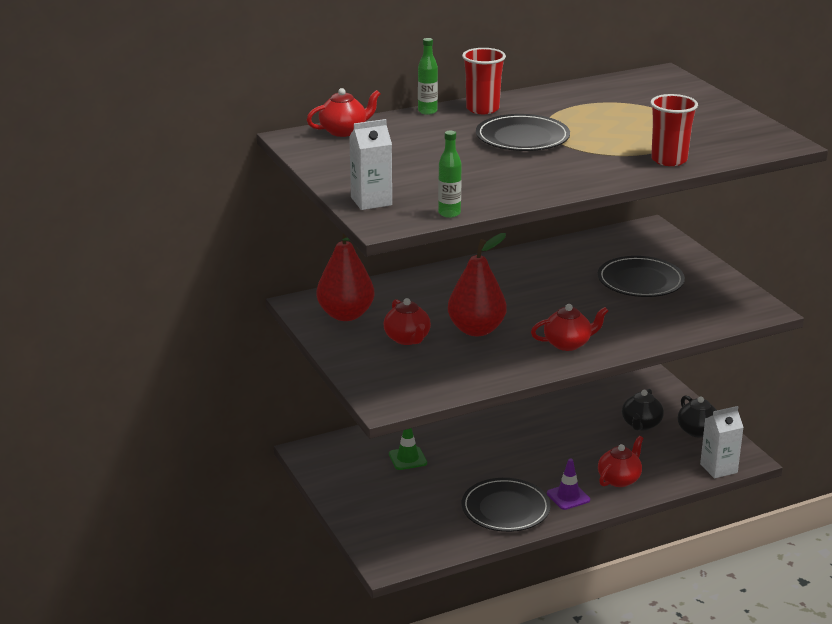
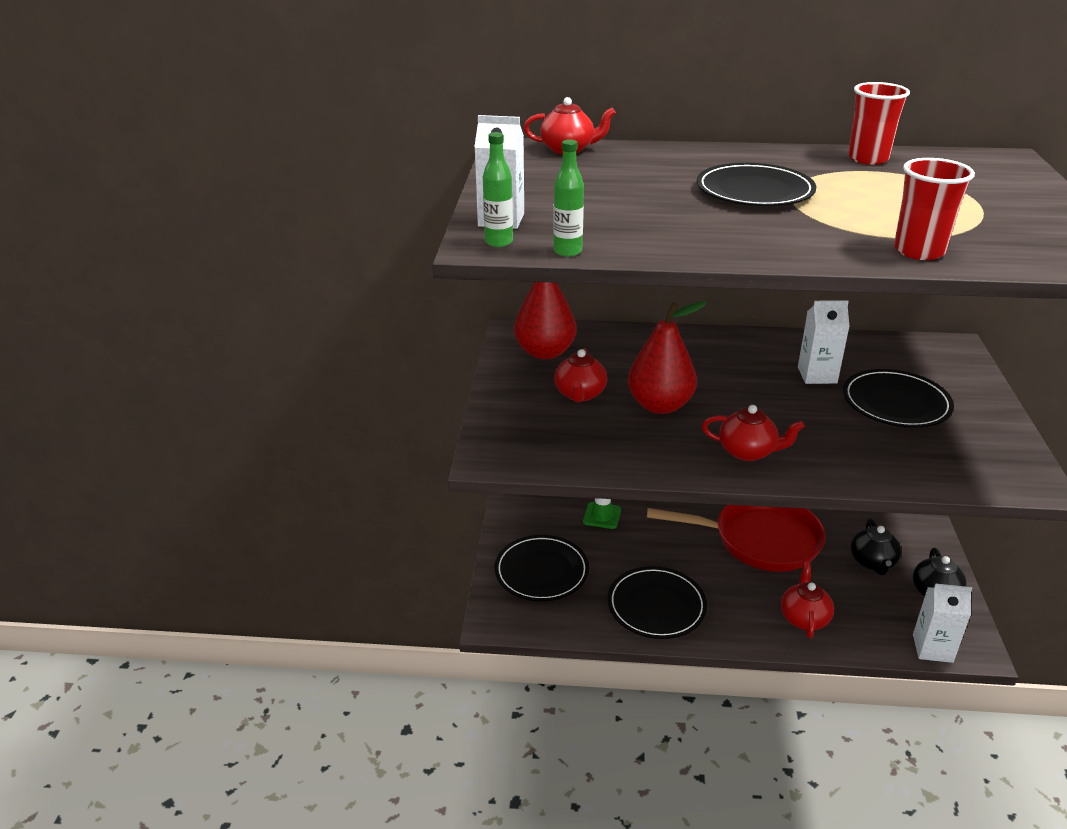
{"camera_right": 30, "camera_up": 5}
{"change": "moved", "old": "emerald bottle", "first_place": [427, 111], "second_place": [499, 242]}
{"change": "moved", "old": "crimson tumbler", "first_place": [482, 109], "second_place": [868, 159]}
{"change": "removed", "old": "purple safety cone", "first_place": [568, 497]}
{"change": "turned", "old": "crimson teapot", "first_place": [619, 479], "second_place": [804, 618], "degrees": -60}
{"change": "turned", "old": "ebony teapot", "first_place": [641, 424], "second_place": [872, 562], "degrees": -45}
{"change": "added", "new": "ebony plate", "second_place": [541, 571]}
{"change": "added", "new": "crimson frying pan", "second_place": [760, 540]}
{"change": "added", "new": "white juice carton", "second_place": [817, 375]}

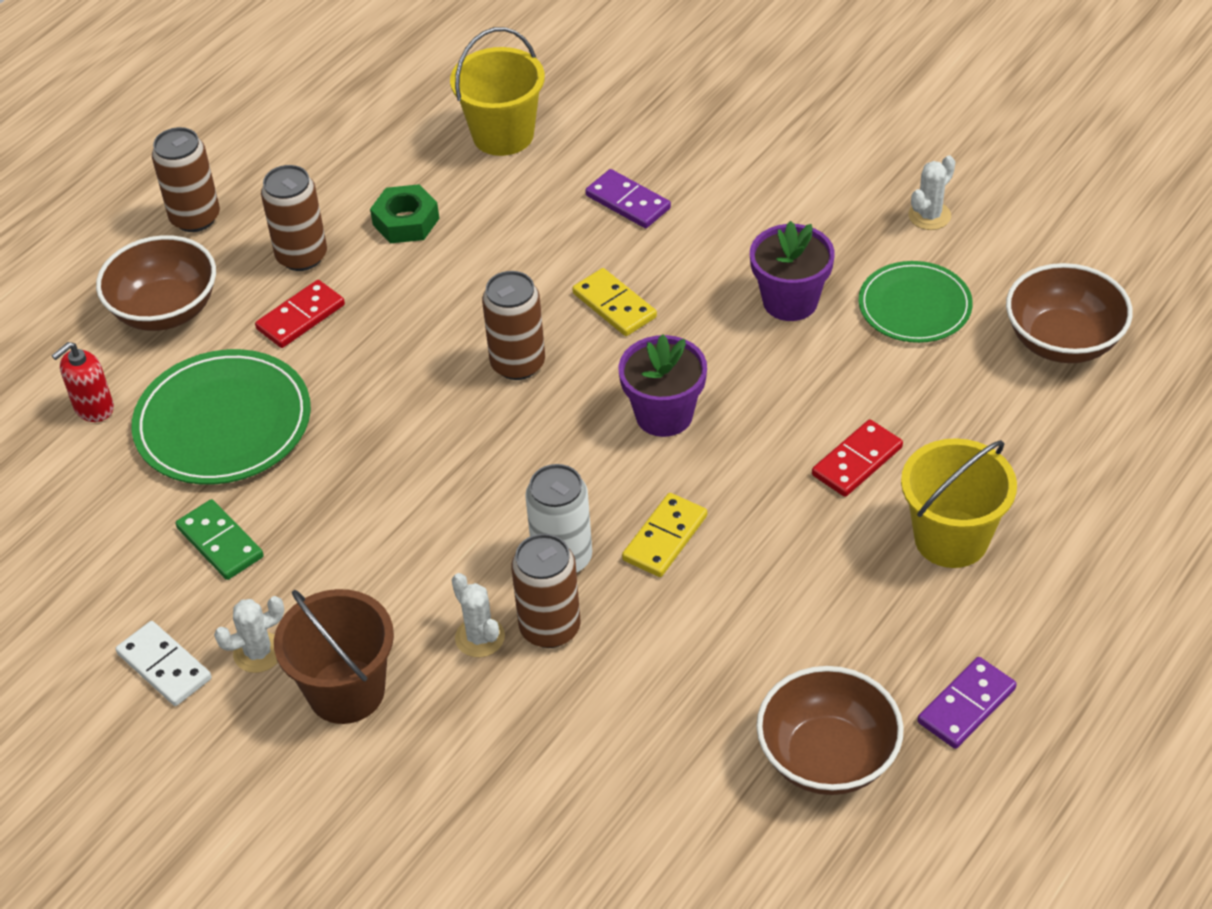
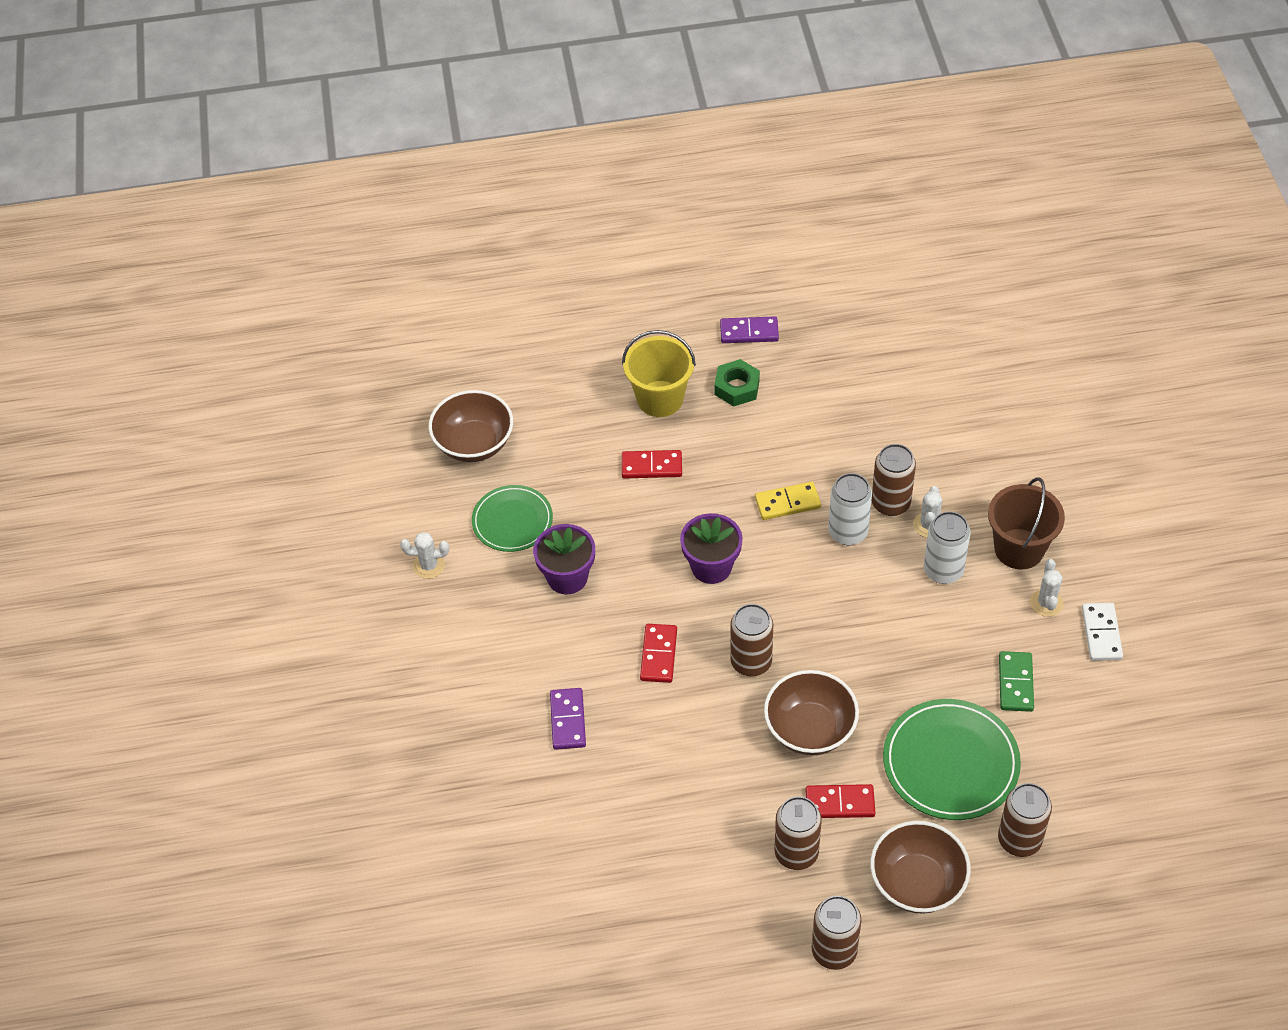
{"camera_right": -135, "camera_up": 5}
{"change": "replaced", "old": "crimson soap pump", "new": "brown can", "first_place": [93, 408], "second_place": [1019, 840]}
{"change": "turned", "old": "white cactus", "first_place": [258, 652], "second_place": [1046, 603], "degrees": 75}
{"change": "moved", "old": "emerald nut", "first_place": [406, 221], "second_place": [737, 387]}
{"change": "removed", "old": "yellow sand bucket", "first_place": [503, 135]}
{"change": "recoloured", "old": "yellow domino piece", "new": "crimson domino piece", "first_place": [614, 305], "second_place": [658, 655]}
{"change": "moved", "old": "brown deep dish", "first_place": [827, 757], "second_place": [810, 729]}
{"change": "added", "new": "white can", "second_place": [943, 570]}

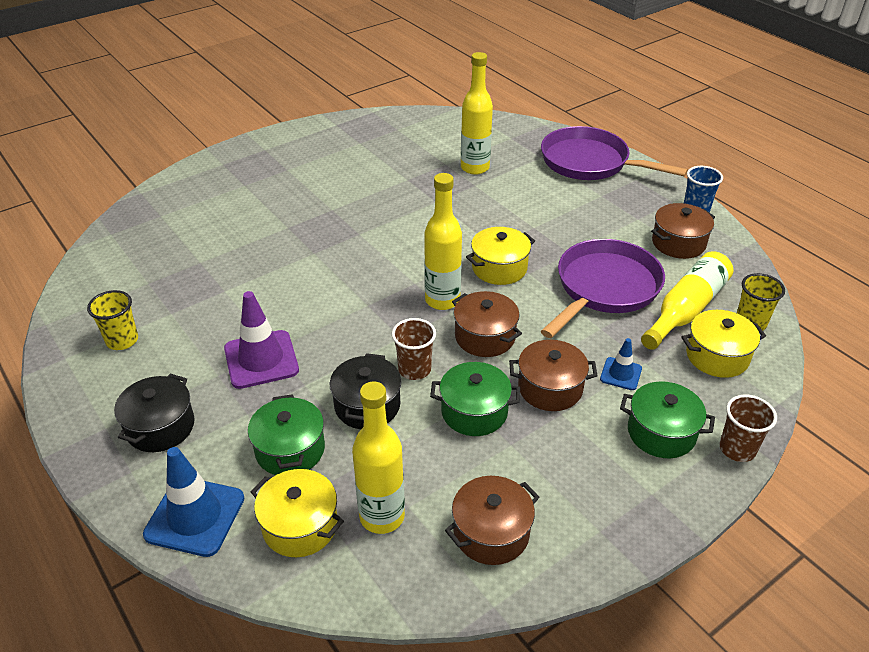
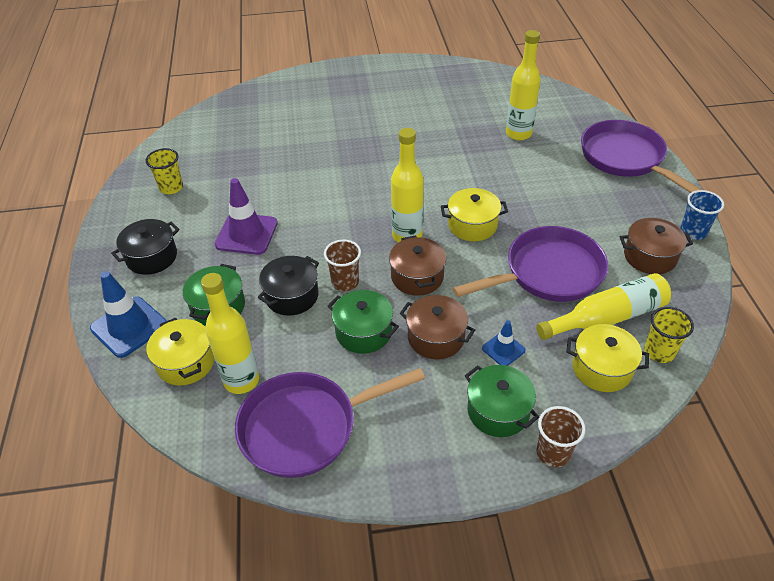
{"camera_right": 30, "camera_up": 5}
{"change": "replaced", "old": "brown cooking pot", "new": "purple frying pan", "first_place": [491, 533], "second_place": [305, 427]}

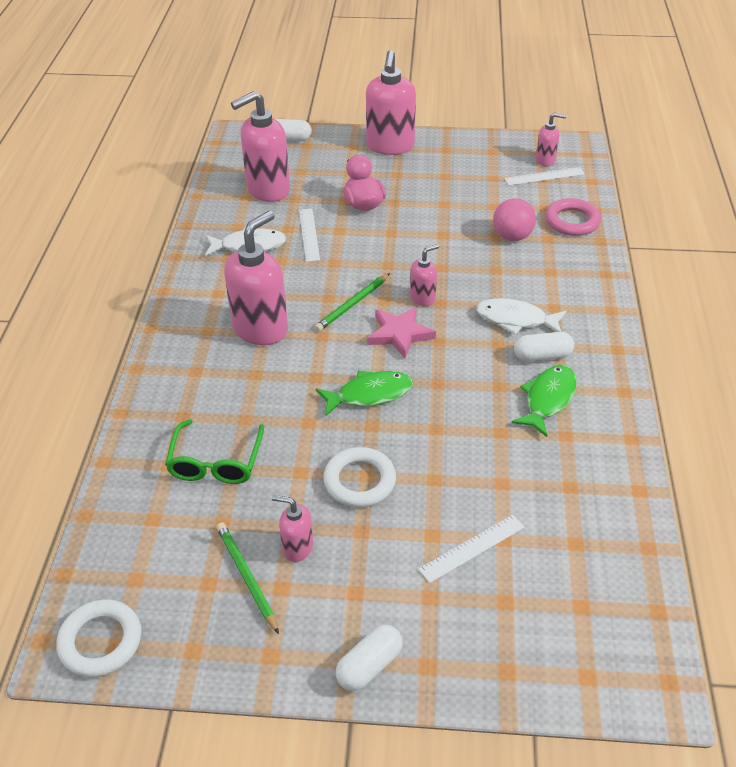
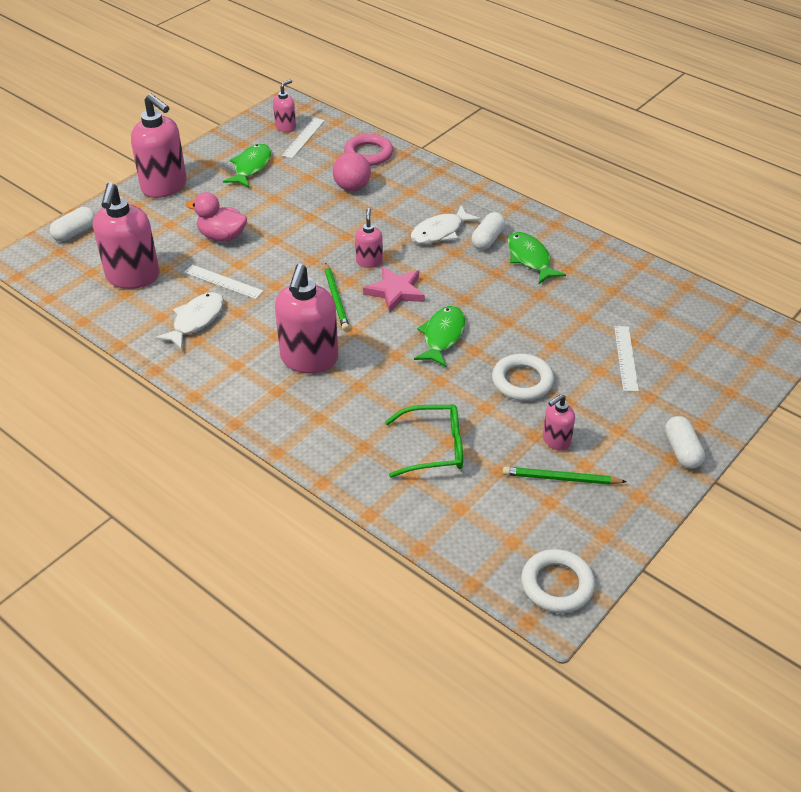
{"camera_right": -55, "camera_up": 0}
{"change": "turned", "old": "emerald eyeglasses", "first_place": [216, 462], "second_place": [433, 448], "degrees": -45}
{"change": "turned", "old": "rosy soap pump", "first_place": [261, 329], "second_place": [309, 359], "degrees": -150}
{"change": "added", "new": "emerald toy fish", "second_place": [251, 167]}

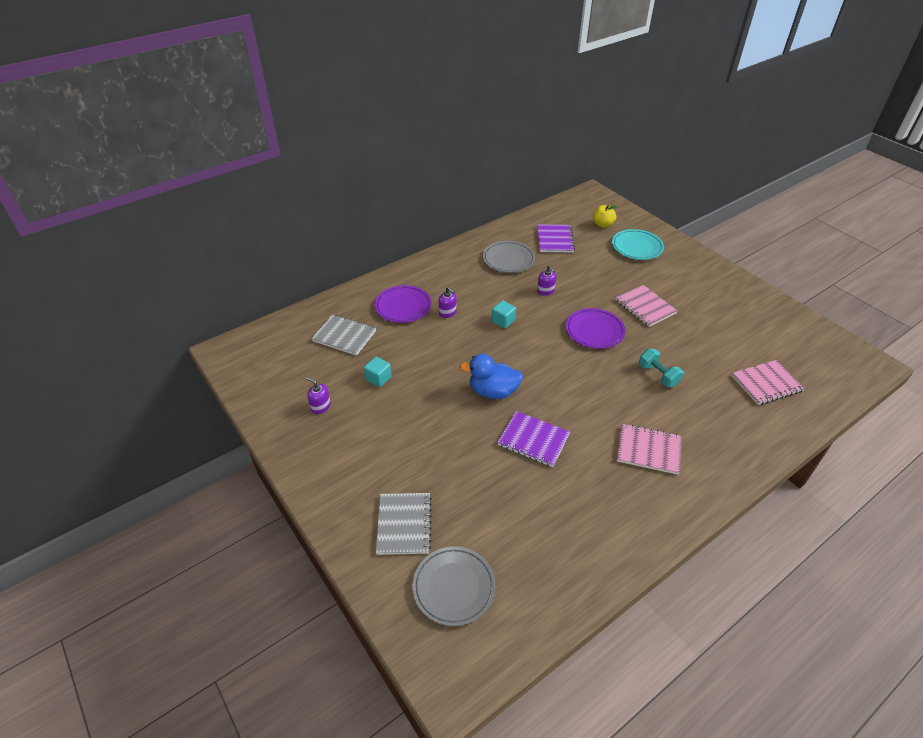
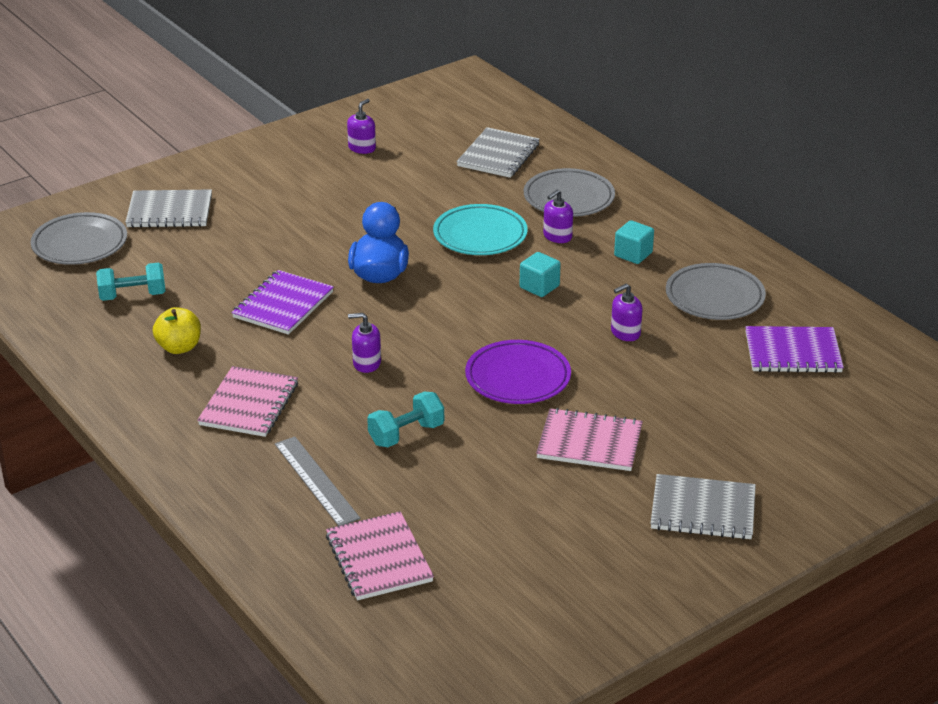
{"camera_right": 90, "camera_up": -10}
{"change": "moved", "old": "aqua cube", "first_place": [378, 378], "second_place": [633, 254]}
{"change": "recoloured", "old": "purple plate", "new": "ash-grey plate", "first_place": [403, 307], "second_place": [569, 198]}
{"change": "moved", "old": "yellow toy apple", "first_place": [602, 225], "second_place": [179, 347]}
{"change": "moved", "old": "aqua plate", "first_place": [637, 247], "second_place": [480, 235]}
{"change": "turned", "old": "rosy exercise book", "first_place": [645, 307], "second_place": [589, 442], "degrees": 45}
{"change": "added", "new": "aqua hand weight", "second_place": [133, 296]}
{"change": "added", "new": "ash-grey ruler", "second_place": [316, 480]}
{"change": "added", "new": "purple soap pump", "second_place": [366, 363]}
{"change": "added", "new": "ash-grey exercise book", "second_place": [703, 510]}

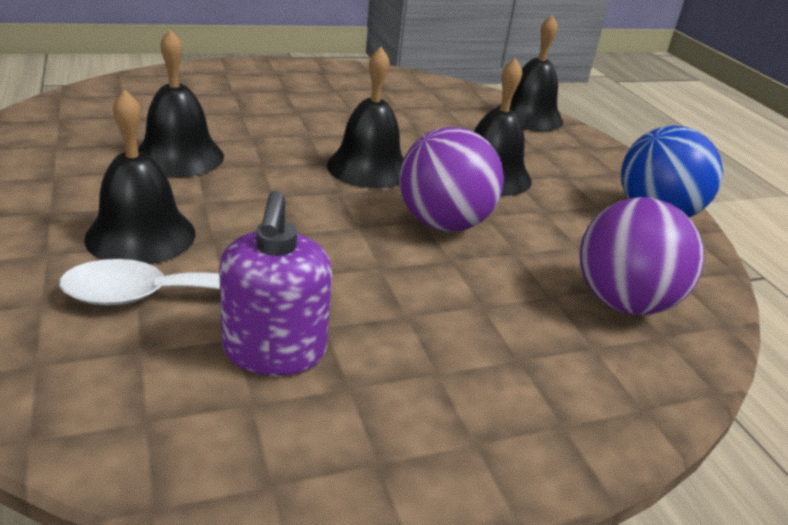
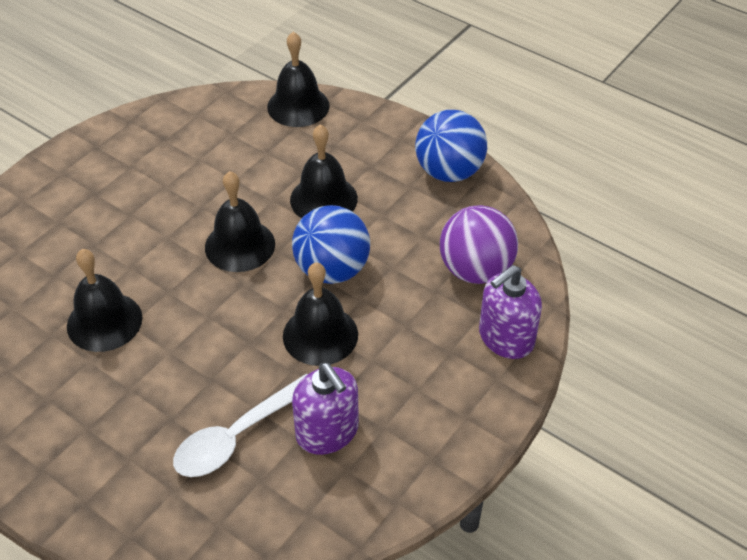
{"camera_right": -30, "camera_up": 15}
{"change": "moved", "old": "ebony hand bell", "first_place": [141, 235], "second_place": [320, 335]}
{"change": "recoloured", "old": "purple ball", "new": "cobalt ball", "first_place": [443, 223], "second_place": [332, 270]}
{"change": "added", "new": "purple soap pump", "second_place": [506, 338]}

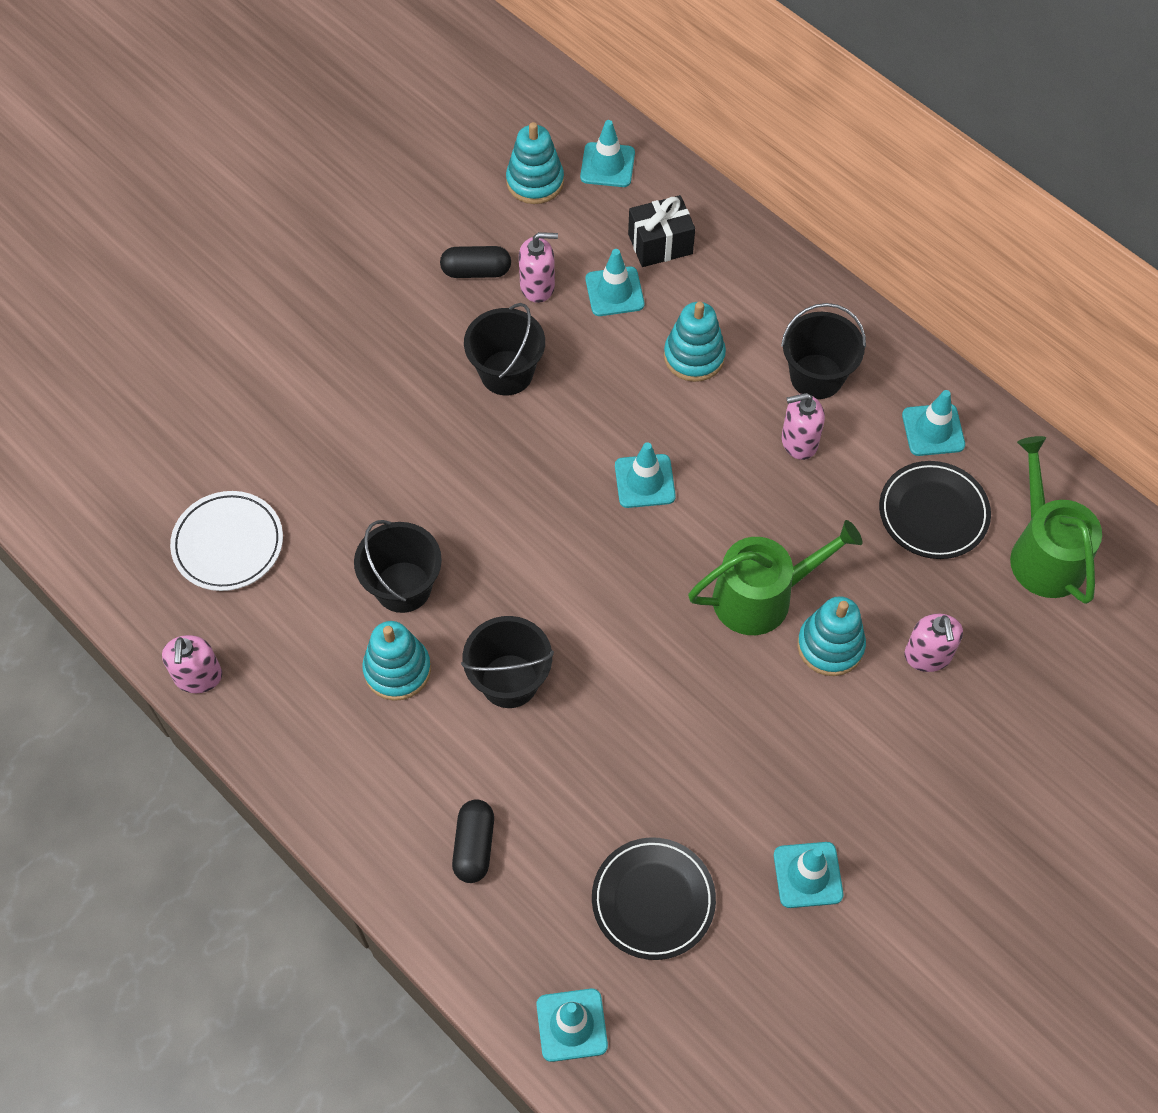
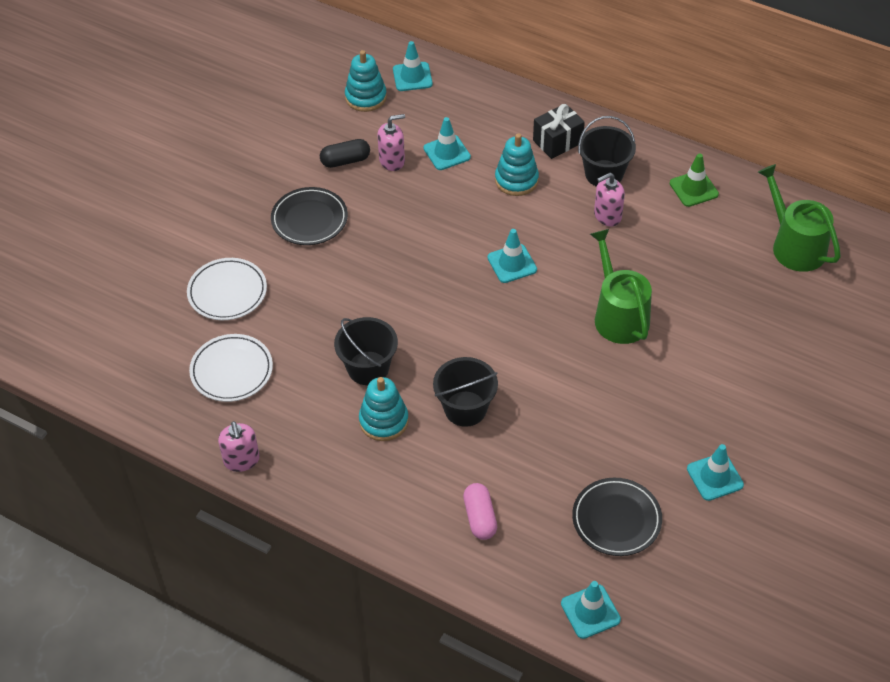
{"camera_right": -15, "camera_up": -10}
{"change": "recoloured", "old": "ebony capsule", "new": "rosy capsule", "first_place": [474, 846], "second_place": [480, 518]}
{"change": "removed", "old": "ebony sand bucket", "first_place": [506, 373]}
{"change": "moved", "old": "ebony wrapped gift", "first_place": [660, 244], "second_place": [557, 141]}
{"change": "turned", "old": "emerald watering can", "first_place": [762, 596], "second_place": [618, 315], "degrees": -75}
{"change": "removed", "old": "aqua ring stacker", "first_place": [830, 646]}
{"change": "moved", "old": "ebony plate", "first_place": [933, 513], "second_place": [309, 219]}
{"change": "recoloured", "old": "aqua safety cone", "new": "emerald safety cone", "first_place": [933, 430], "second_place": [693, 189]}
{"change": "removed", "old": "rosy soap pump", "first_place": [928, 655]}
{"change": "added", "new": "white plate", "second_place": [227, 292]}

